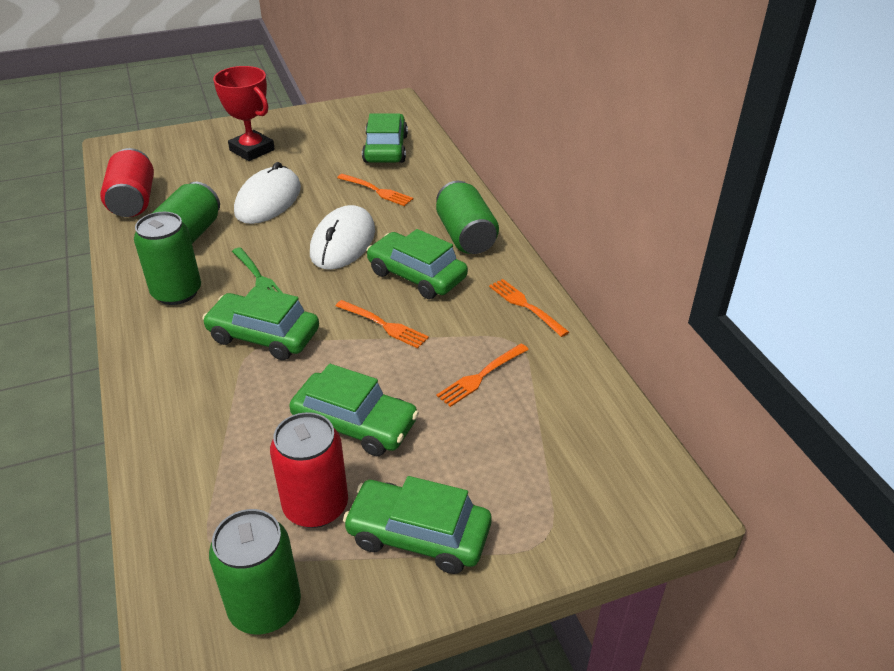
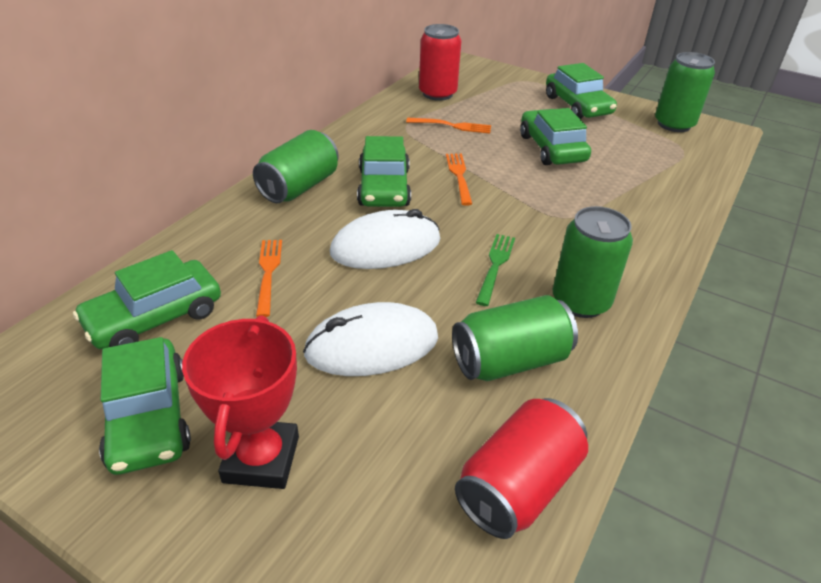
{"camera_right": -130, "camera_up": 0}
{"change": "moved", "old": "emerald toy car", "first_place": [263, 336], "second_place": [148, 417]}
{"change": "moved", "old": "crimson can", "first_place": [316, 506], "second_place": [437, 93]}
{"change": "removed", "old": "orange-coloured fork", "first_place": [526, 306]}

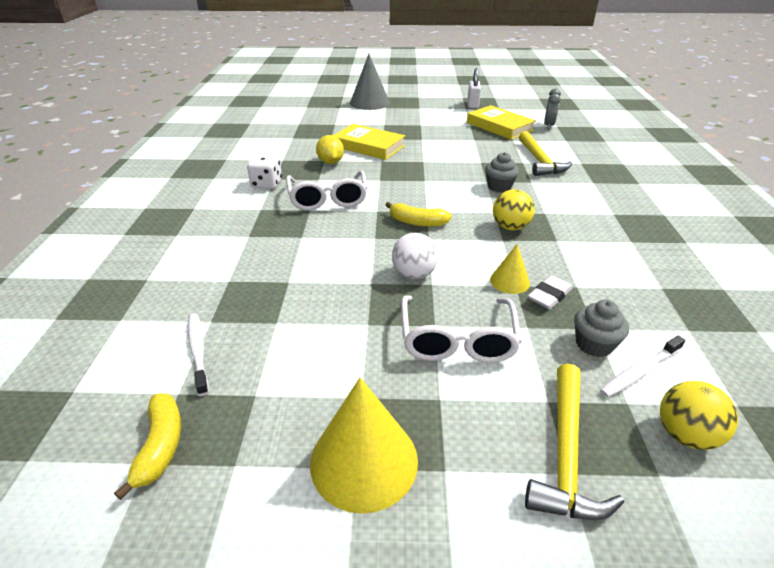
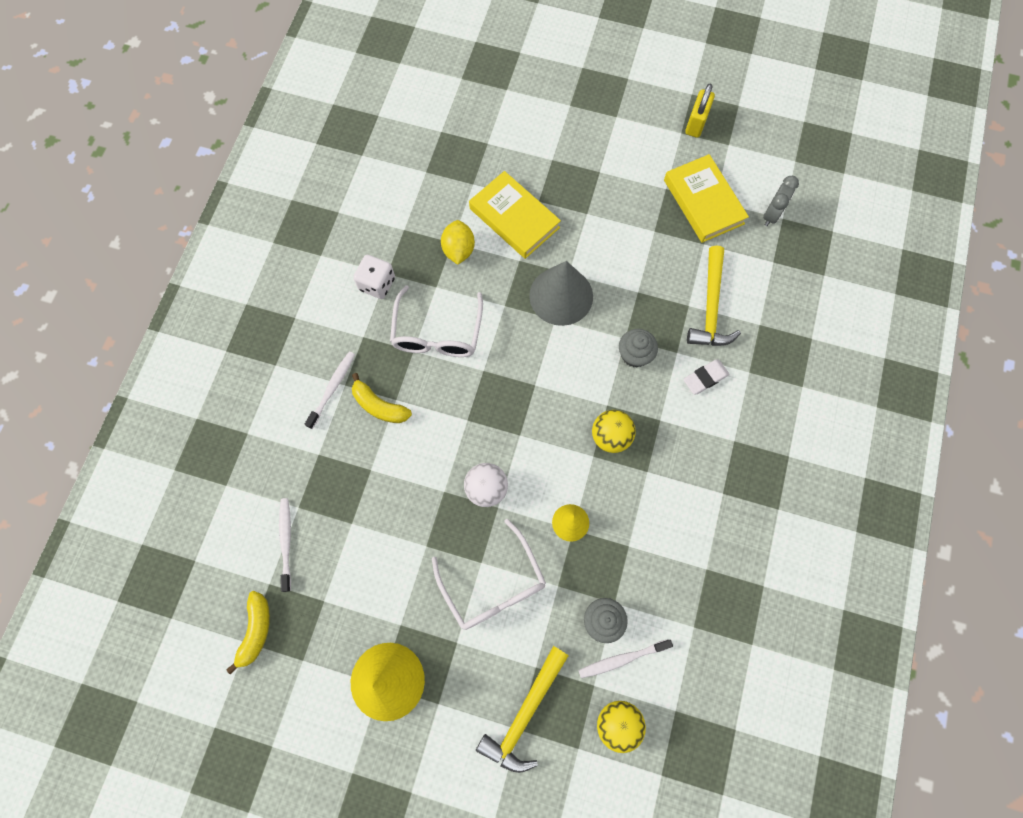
{"camera_right": 15, "camera_up": 35}
{"change": "moved", "old": "ash-grey cone", "first_place": [369, 102], "second_place": [561, 296]}
{"change": "moved", "old": "yellow banana fruit", "first_place": [417, 222], "second_place": [379, 406]}
{"change": "turned", "old": "white eyeglasses", "first_place": [457, 340], "second_place": [493, 585], "degrees": -45}
{"change": "recoloured", "old": "white lock", "new": "yellow lock", "first_place": [472, 105], "second_place": [696, 123]}
{"change": "moved", "old": "white pencil eraser", "first_place": [549, 296], "second_place": [705, 378]}
{"change": "added", "new": "white toothbrush", "second_place": [332, 388]}

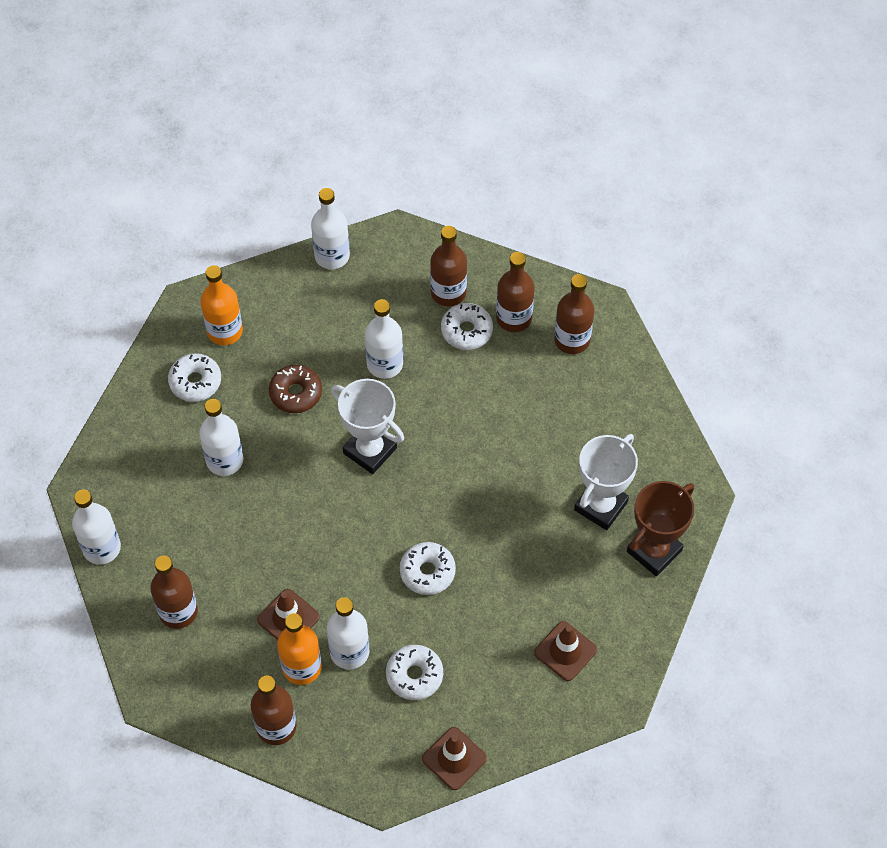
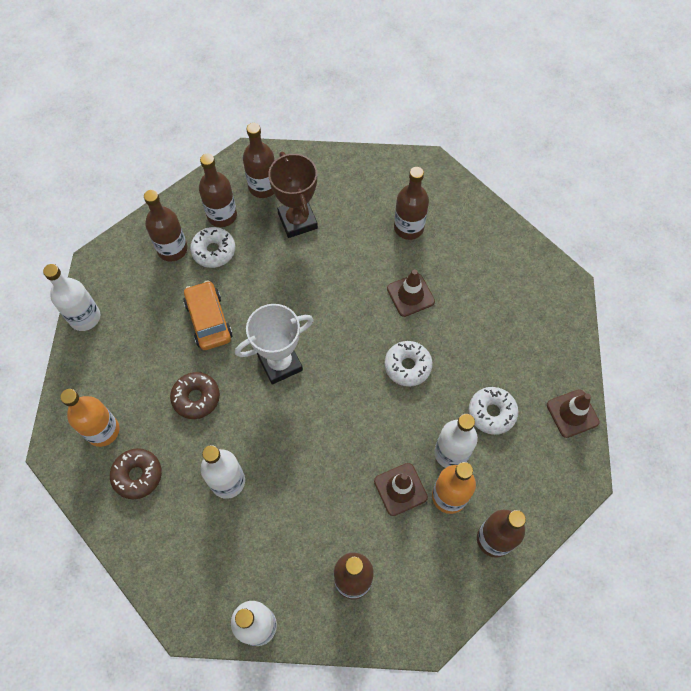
{"camera_right": -65, "camera_up": 5}
{"change": "recoloured", "old": "white doughnut", "new": "brown doughnut", "first_place": [195, 382], "second_place": [137, 475]}
{"change": "replaced", "old": "white bottle", "new": "orange-coloured toy car", "first_place": [385, 364], "second_place": [208, 320]}
{"change": "moved", "old": "brown safety cone", "first_place": [565, 651], "second_place": [410, 295]}
{"change": "replaced", "old": "white award cup", "new": "brown bottle", "first_place": [601, 506], "second_place": [408, 228]}
{"change": "moved", "old": "brown award cup", "first_place": [654, 551], "second_place": [297, 221]}

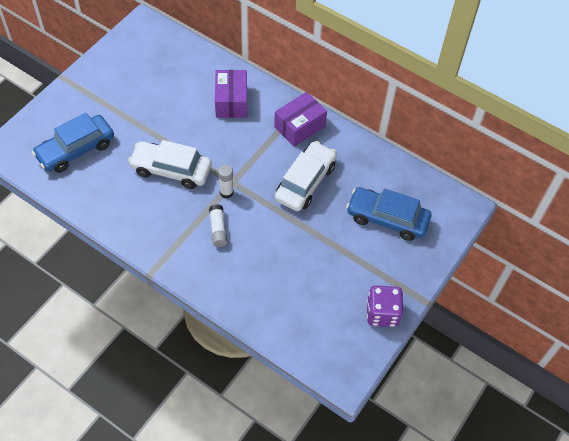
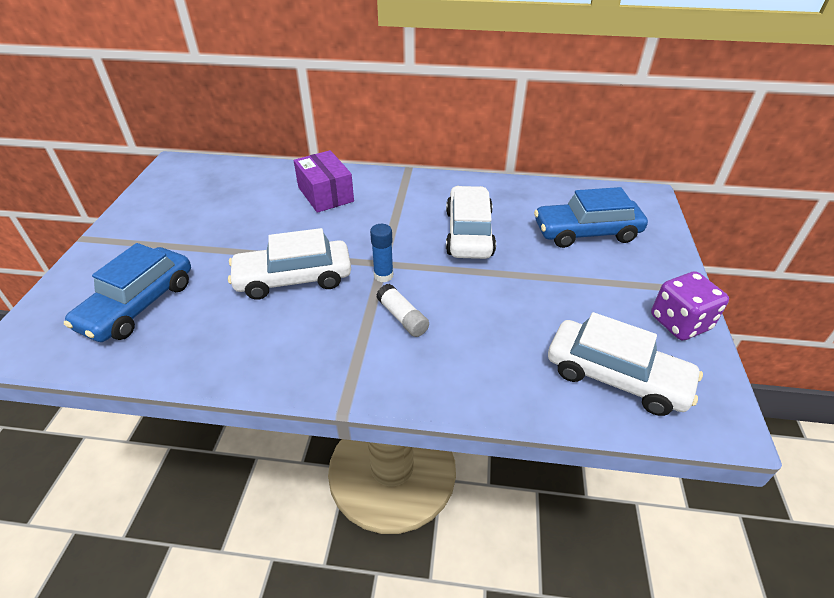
{"camera_right": -25, "camera_up": -15}
{"change": "recoloured", "old": "white glue", "new": "cobalt glue", "first_place": [226, 192], "second_place": [383, 275]}
{"change": "removed", "old": "purple box", "first_place": [299, 127]}
{"change": "added", "new": "white toy car", "second_place": [616, 377]}

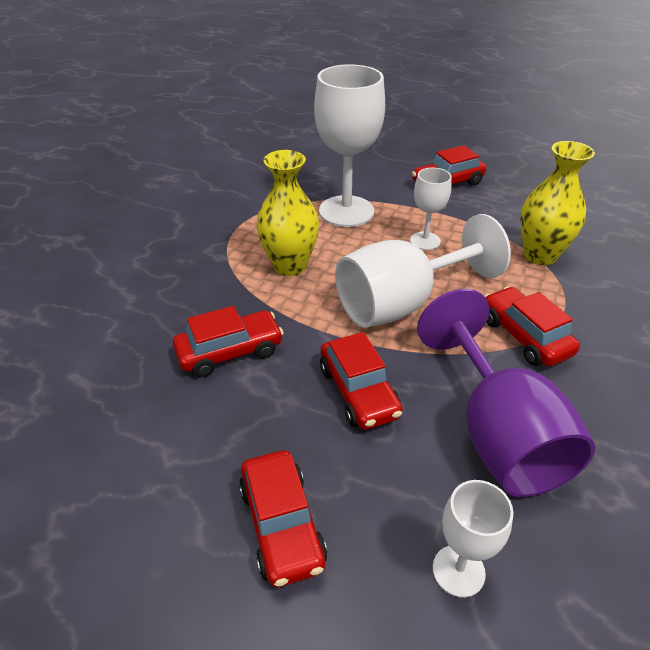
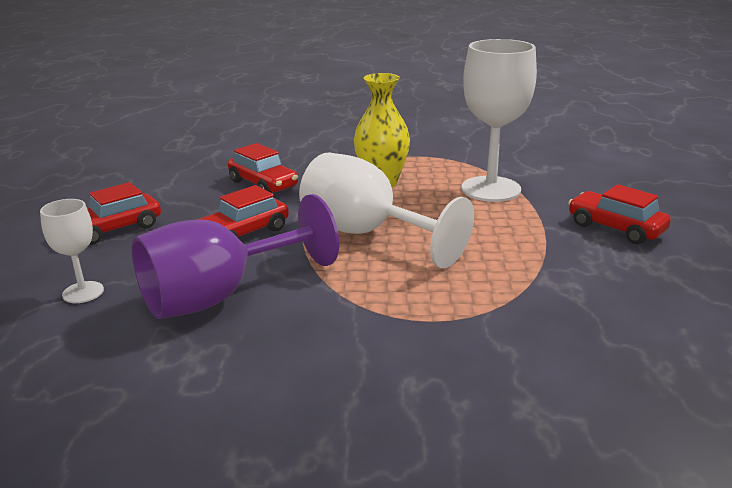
{"camera_right": 70, "camera_up": -15}
{"change": "removed", "old": "white chalice", "first_place": [425, 241]}
{"change": "removed", "old": "crimson toy car", "first_place": [524, 336]}
{"change": "removed", "old": "yellow tall vase", "first_place": [540, 255]}

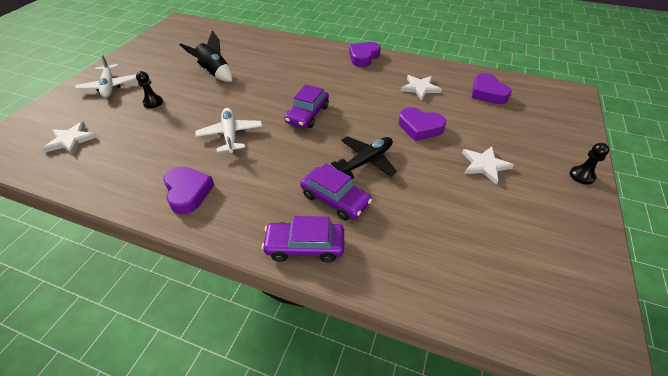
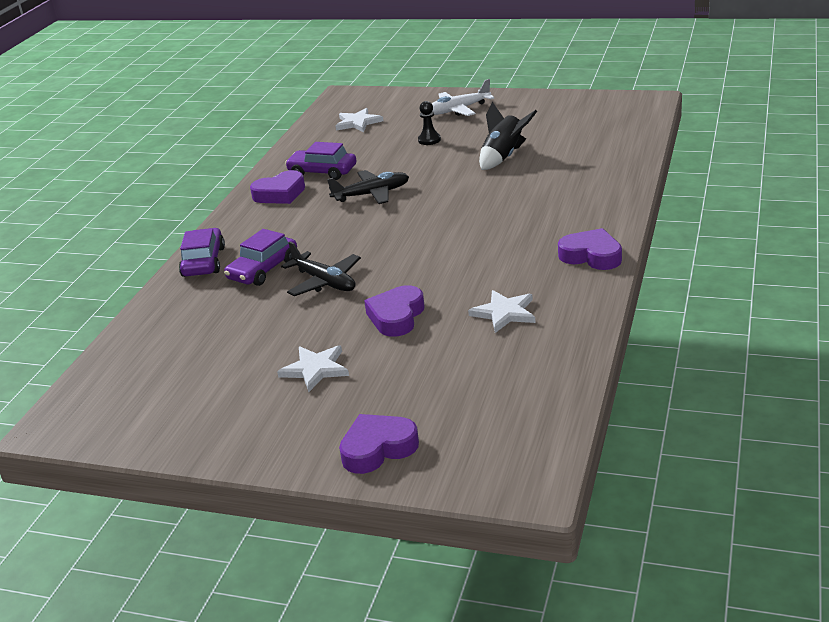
{"camera_right": 90, "camera_up": -15}
{"change": "recoloured", "old": "white toy plane", "new": "ebony toy plane", "first_place": [230, 134], "second_place": [372, 194]}
{"change": "moved", "old": "purple toy car", "first_place": [307, 114], "second_place": [322, 172]}
{"change": "moved", "old": "purple heart", "first_place": [487, 93], "second_place": [378, 448]}
{"change": "removed", "old": "ebony chess pawn", "first_place": [581, 176]}

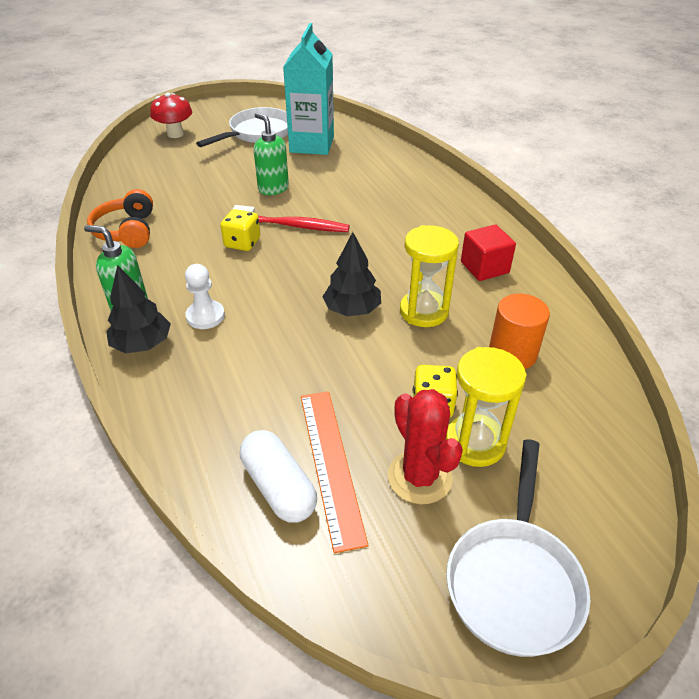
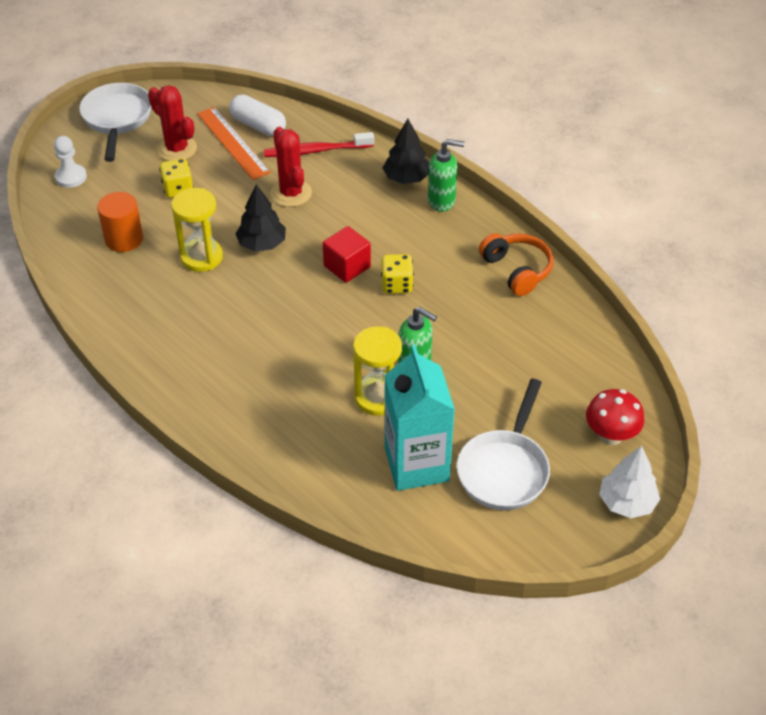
{"camera_right": 160, "camera_up": 5}
{"change": "moved", "old": "white chess pawn", "first_place": [205, 316], "second_place": [71, 177]}
{"change": "moved", "old": "crimson toothbrush", "first_place": [294, 226], "second_place": [316, 151]}
{"change": "moved", "old": "yellow sandglass", "first_place": [475, 443], "second_place": [377, 398]}
{"change": "moved", "old": "crimson cube", "first_place": [484, 267], "second_place": [347, 266]}
{"change": "added", "new": "crimson cactus", "second_place": [291, 193]}
{"change": "added", "new": "white toy tree", "second_place": [627, 502]}

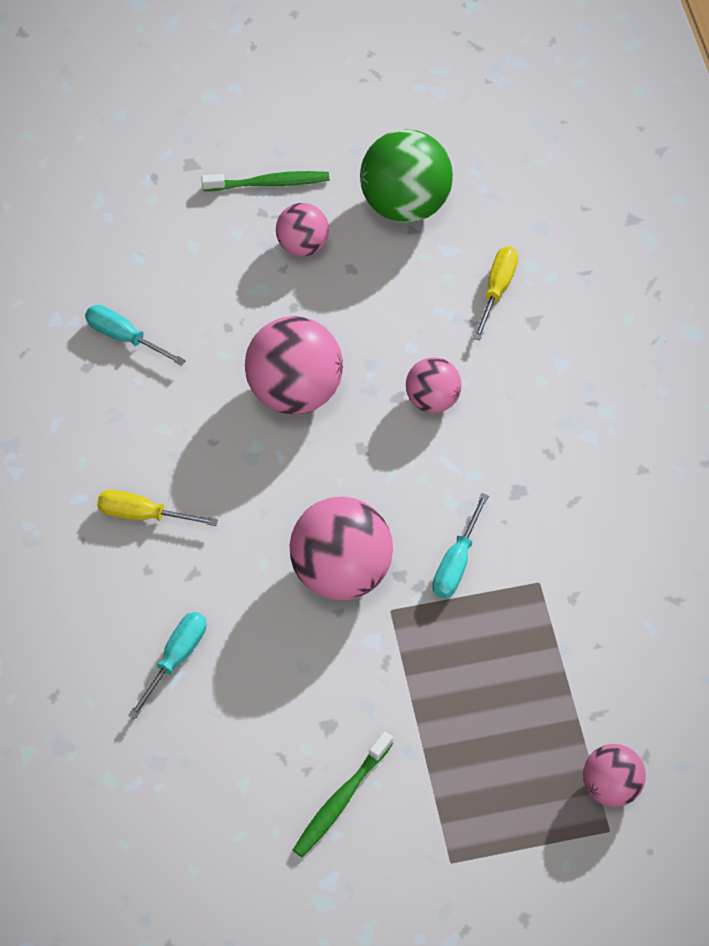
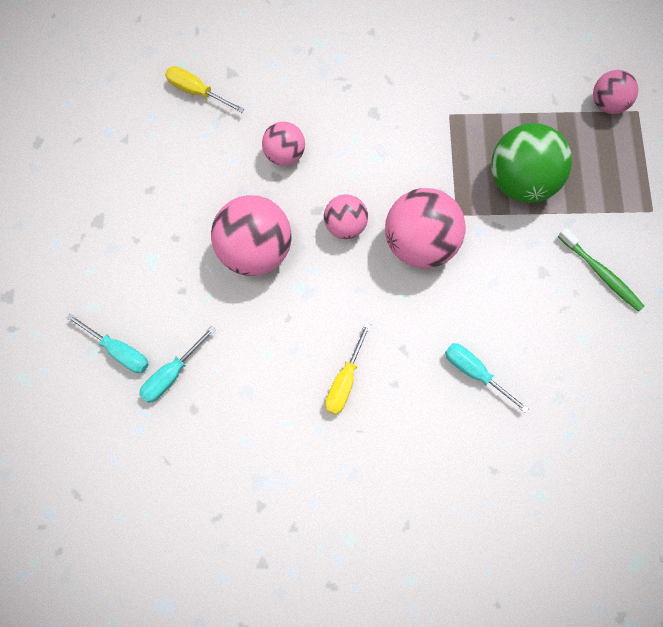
{"camera_right": -80, "camera_up": 15}
{"change": "removed", "old": "emerald toothbrush", "first_place": [269, 183]}
{"change": "moved", "old": "rosy ball", "first_place": [303, 245], "second_place": [345, 225]}
{"change": "moved", "old": "emerald ball", "first_place": [405, 204], "second_place": [521, 180]}
{"change": "moved", "old": "aqua flat screwdriver", "first_place": [456, 563], "second_place": [119, 351]}

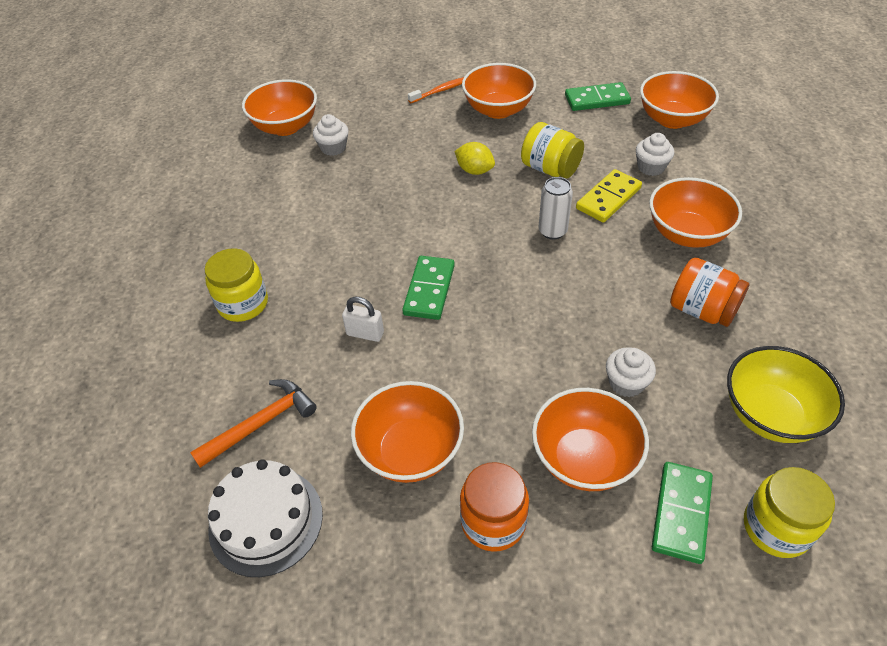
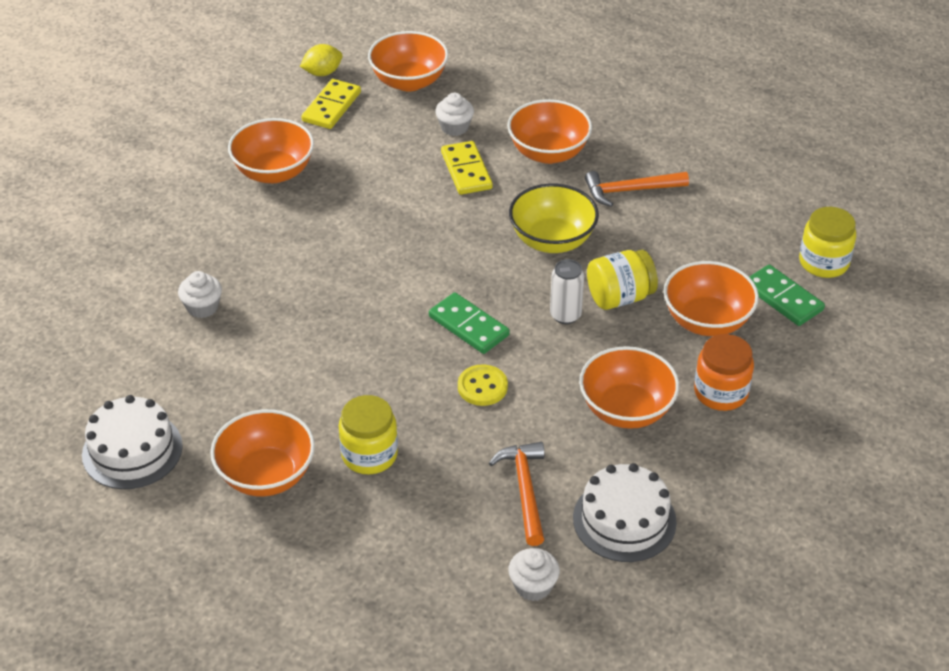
{"camera_right": -60, "camera_up": -5}
{"change": "moved", "old": "orange-coloured deep dish", "first_place": [285, 127], "second_place": [266, 475]}
{"change": "replaced", "old": "white lock", "new": "yellow button", "first_place": [365, 333], "second_place": [482, 387]}
{"change": "removed", "old": "orange-coloured toothbrush", "first_place": [441, 91]}
{"change": "moved", "old": "yellow lemon", "first_place": [474, 170], "second_place": [322, 73]}
{"change": "moved", "old": "yellow jar", "first_place": [550, 169], "second_place": [620, 297]}
{"change": "moved", "old": "white can", "first_place": [552, 231], "second_place": [565, 315]}
{"change": "recoloured", "old": "emerald domino piece", "new": "yellow domino piece", "first_place": [597, 99], "second_place": [331, 107]}
{"change": "moved", "old": "white cupcake", "first_place": [626, 383], "second_place": [533, 586]}
{"change": "replaced", "old": "orange-coloured jar", "new": "orange-coloured claw hammer", "first_place": [702, 310], "second_place": [630, 190]}
{"change": "moved", "old": "yellow deep dish", "first_place": [770, 415], "second_place": [552, 240]}
{"change": "added", "new": "white gateau", "second_place": [132, 450]}

